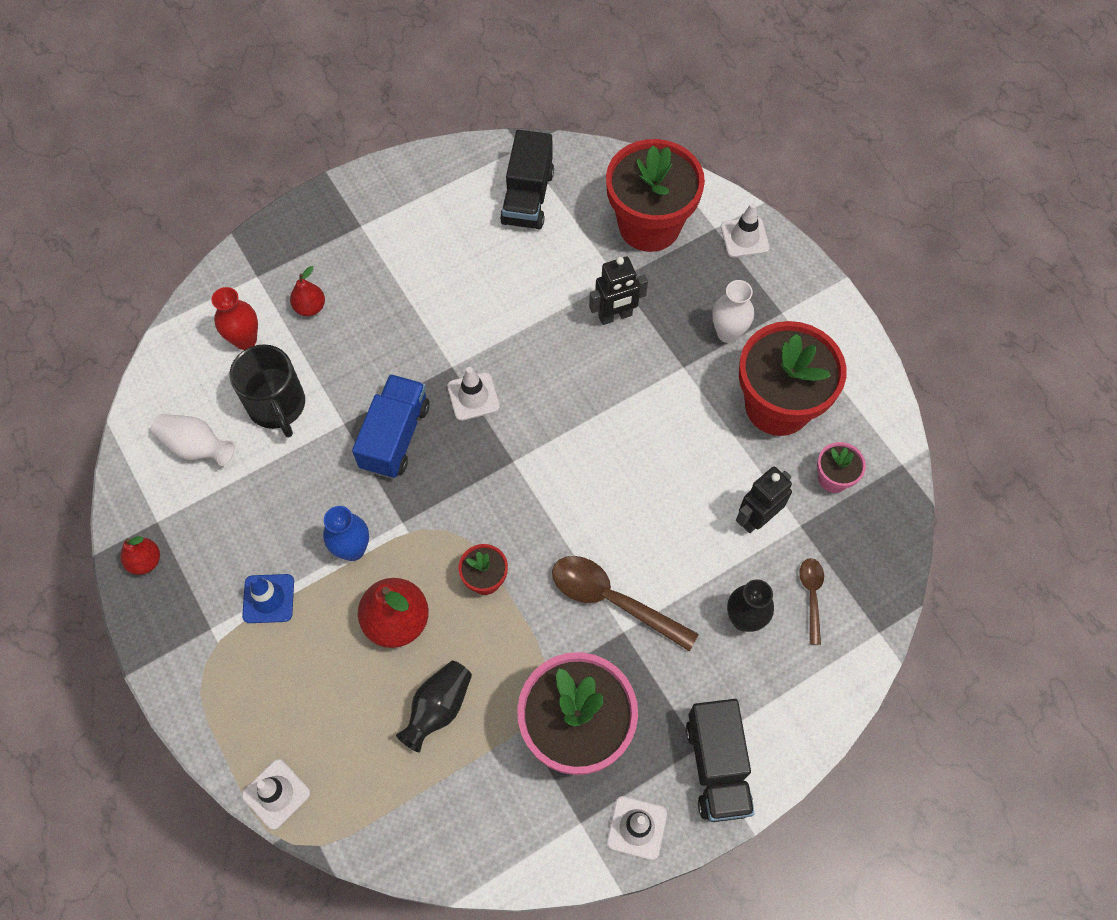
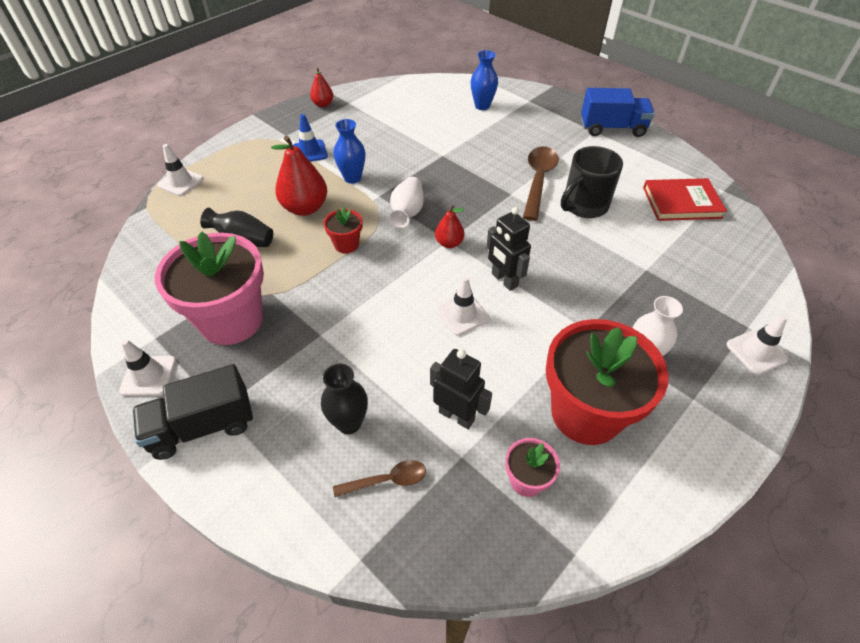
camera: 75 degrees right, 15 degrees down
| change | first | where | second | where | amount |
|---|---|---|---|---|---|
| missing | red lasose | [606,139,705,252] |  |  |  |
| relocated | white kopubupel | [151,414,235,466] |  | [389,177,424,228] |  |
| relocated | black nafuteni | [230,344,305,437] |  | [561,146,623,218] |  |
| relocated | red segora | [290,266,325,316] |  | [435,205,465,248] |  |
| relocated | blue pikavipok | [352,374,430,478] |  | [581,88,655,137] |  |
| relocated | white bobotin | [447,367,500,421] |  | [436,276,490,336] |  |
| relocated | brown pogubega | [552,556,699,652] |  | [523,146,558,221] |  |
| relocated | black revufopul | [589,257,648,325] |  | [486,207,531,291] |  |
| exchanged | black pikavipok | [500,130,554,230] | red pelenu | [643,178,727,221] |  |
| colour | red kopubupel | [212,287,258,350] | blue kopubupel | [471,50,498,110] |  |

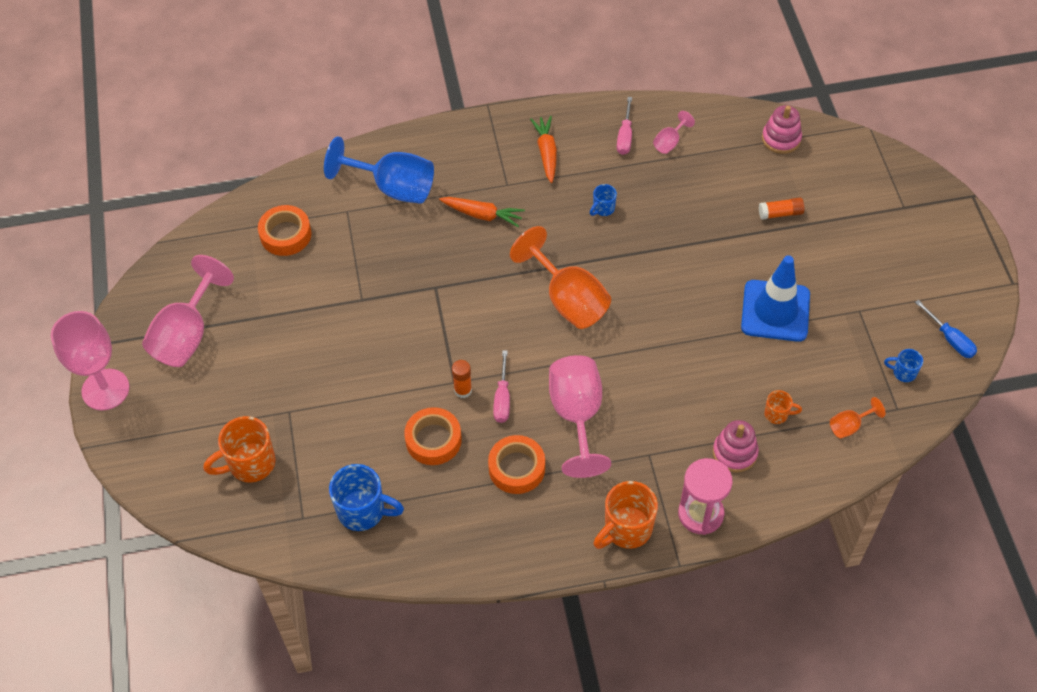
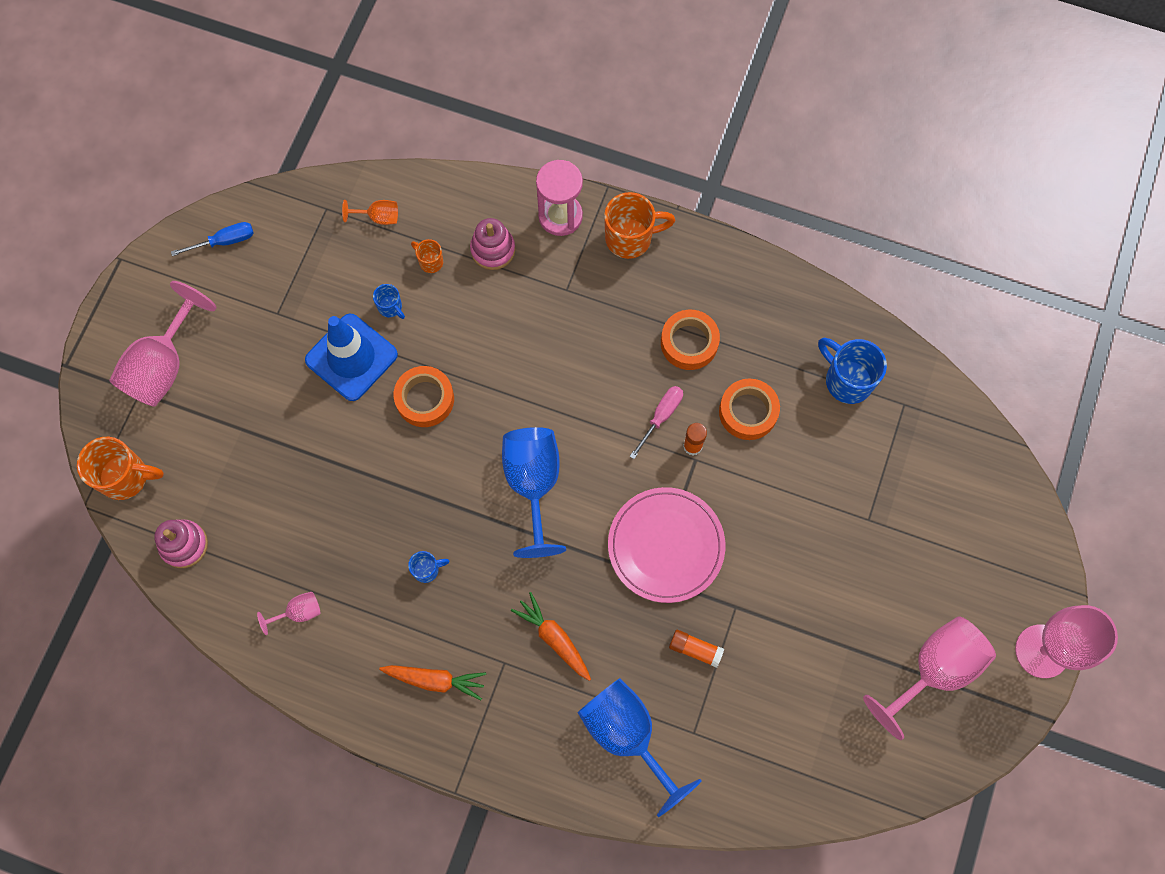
camera: 150 degrees left, 15 degrees up
| change | first | where | second | where | amount |
|---|---|---|---|---|---|
| missing | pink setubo | [617,97,632,155] |  |  |  |
| appeared |  |  | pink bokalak | [608,487,725,603] |  |
| relocated | orange nafuteni | [203,416,276,483] |  | [77,437,164,500] |  |
| relocated | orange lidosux | [258,205,311,256] |  | [394,366,454,427] |  |
| relocated | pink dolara | [549,355,611,478] |  | [109,281,217,407] |  |
| relocated | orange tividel | [759,197,805,220] |  | [669,630,724,668] |  |
| relocated | blue nafuteni | [884,349,923,382] |  | [373,284,405,319] |  |
| colour | orange dolara | [510,226,611,329] | blue dolara | [502,427,566,558] |  |
| spun | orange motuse | [530,116,557,183] |  | [379,665,486,700] | 105 degrees counterclockwise |
| spun | blue setubo | [915,300,977,358] |  | [171,222,254,256] | 75 degrees clockwise |

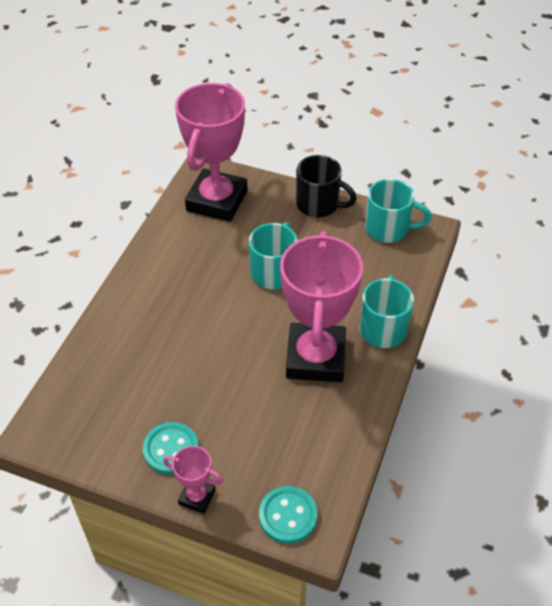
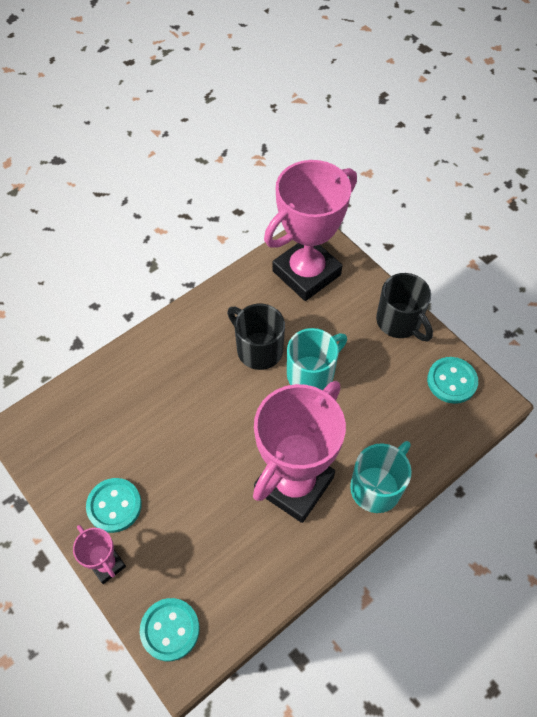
camera: 30 degrees right, 10 degrees up
| change | first | where | second | where | amount |
|---|---|---|---|---|---|
| appeared |  |  | black nafuteni | [227,304,285,370] |  |
| exchanged | turquoise nafuteni | [365,179,432,243] | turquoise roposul | [427,357,478,404] |  |

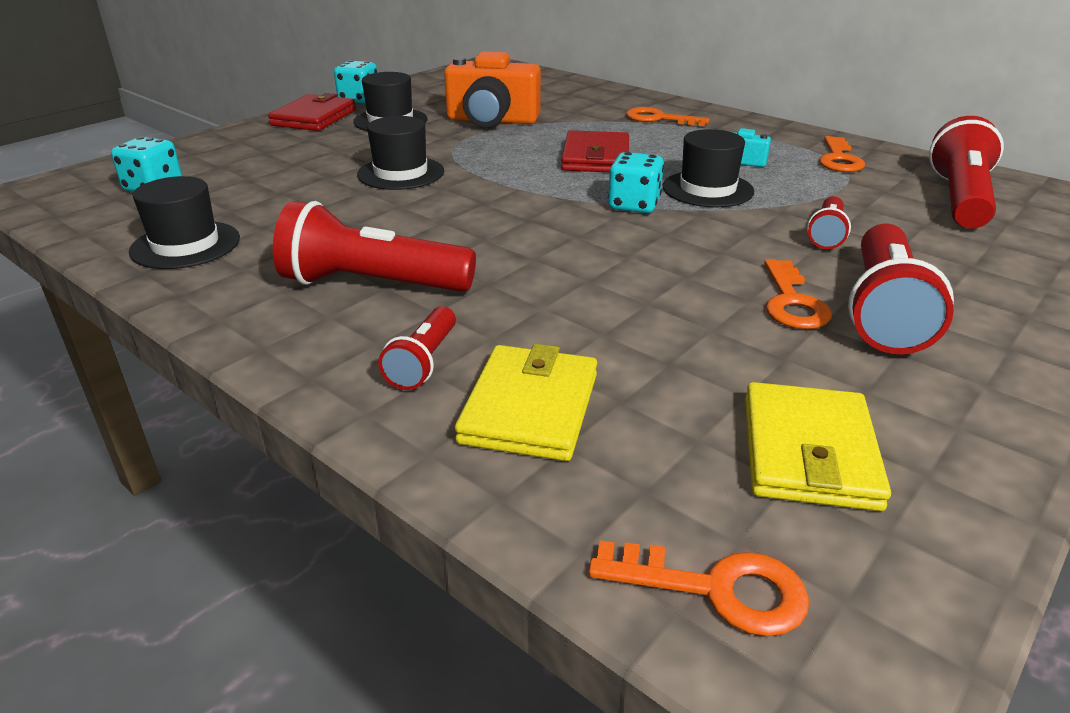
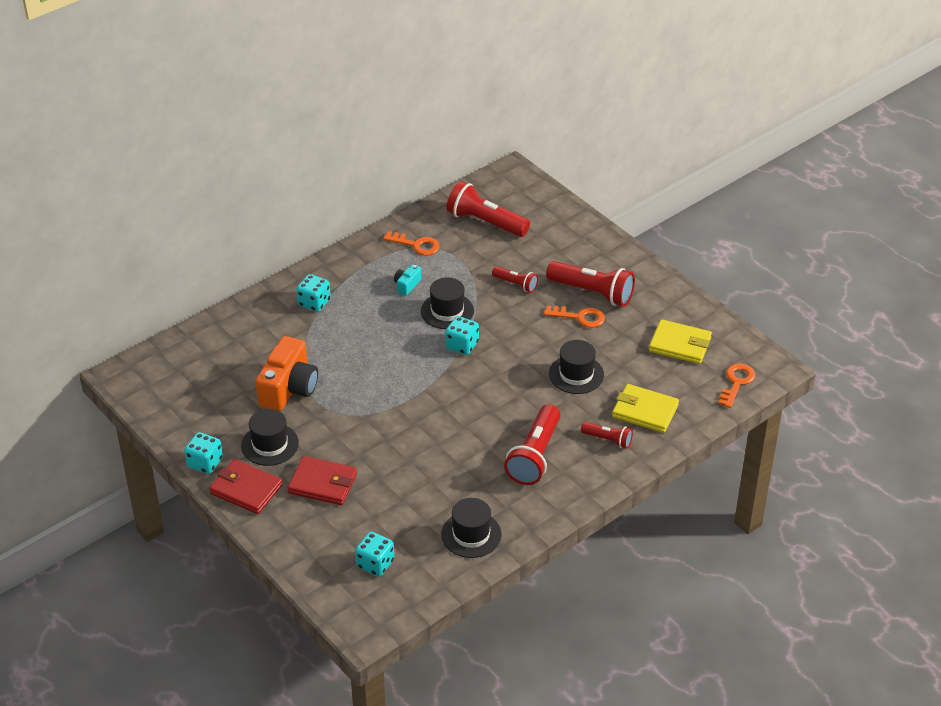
camera: 80 degrees left, 10 degrees up
| change | first | where | second | where | amount |
|---|---|---|---|---|---|
| relocated | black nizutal | [357,116,444,190] |  | [549,340,604,394] |  |
| relocated | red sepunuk | [561,130,629,172] |  | [288,456,357,505] |  |
| exchanged | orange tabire | [626,107,710,126] | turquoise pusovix | [296,274,331,312] |  |

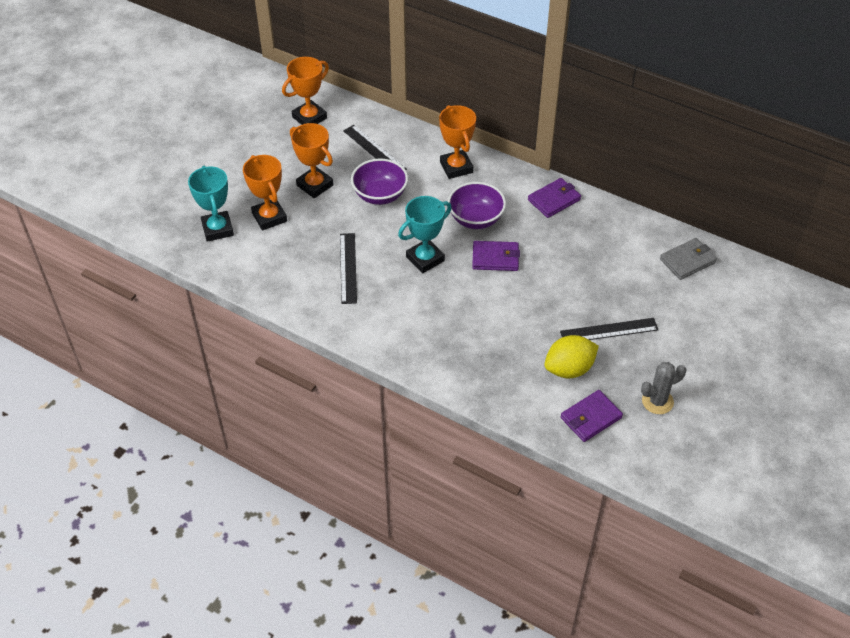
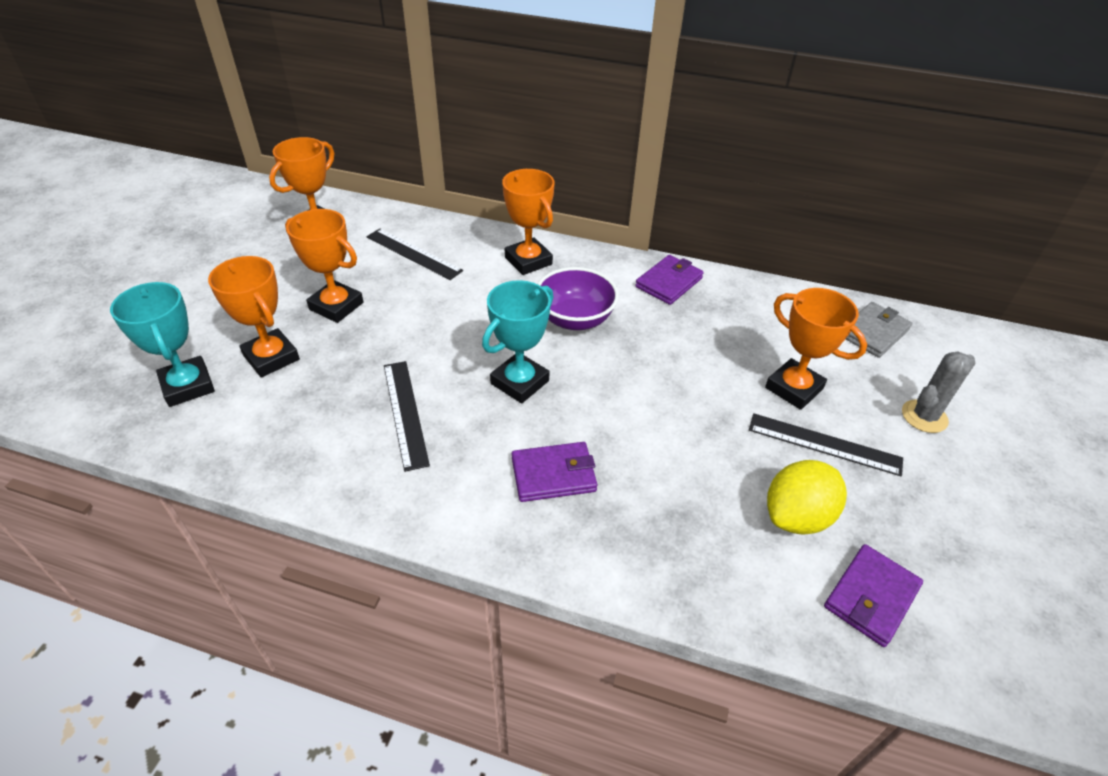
camera: 15 degrees left, 5 degrees down
| change | first | where | second | where | amount |
|---|---|---|---|---|---|
| missing | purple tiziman | [351,159,408,205] |  |  |  |
| appeared |  |  | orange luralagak | [765,288,867,410] |  |
| relocated | purple sepunuk | [472,241,520,271] |  | [512,442,597,502] |  |
| relocated | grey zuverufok | [641,362,687,414] |  | [902,351,975,433] |  |
| spun | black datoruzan | [560,318,658,340] |  | [749,413,903,476] | 45 degrees clockwise |

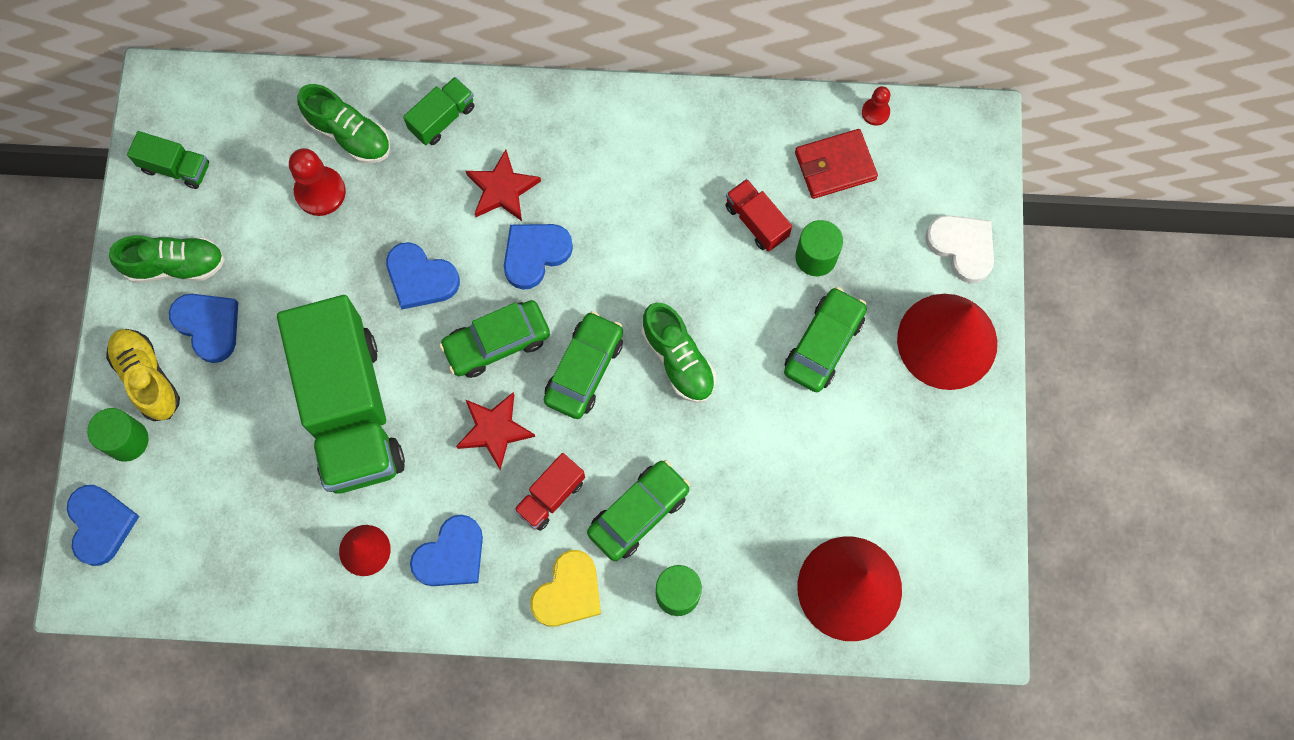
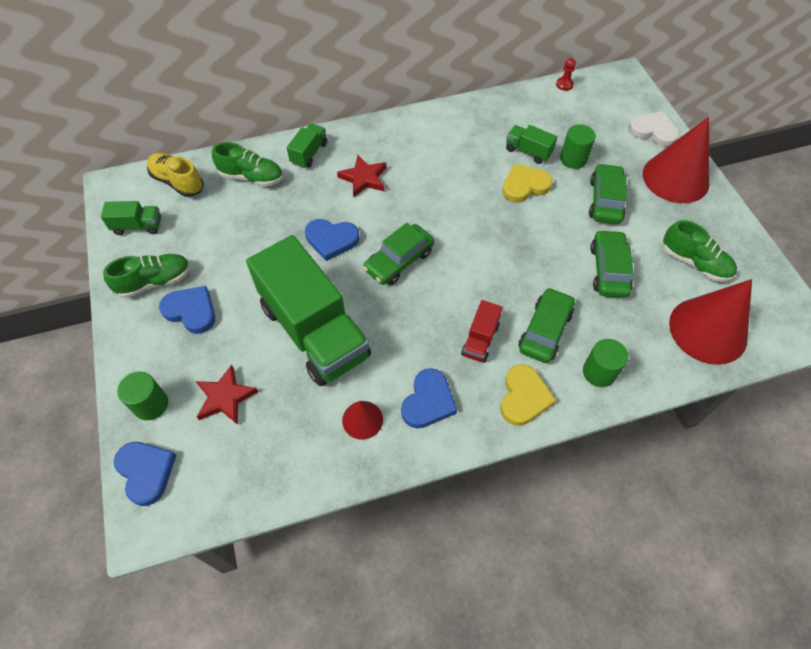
camera: 20 degrees left, 15 degrees down
| change | first | where | second | where | amount |
|---|---|---|---|---|---|
| missing | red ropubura | [289,148,346,216] |  |  |  |
| missing | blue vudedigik | [504,224,573,290] |  |  |  |
| missing | red sepunuk | [795,129,878,199] |  |  |  |
| appeared |  |  | yellow vudedigik | [502,164,553,203] |  |
| relocated | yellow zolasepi | [106,329,180,421] |  | [147,153,204,197] |  |
| relocated | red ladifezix | [456,392,535,470] |  | [196,365,258,425] |  |
| relocated | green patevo | [544,311,623,419] |  | [590,230,633,298] |  |
| relocated | green zolasepi | [642,303,716,403] |  | [663,220,737,282] |  |
| colour | red pikavipok | [725,179,792,252] | green pikavipok | [506,125,557,164] |  |

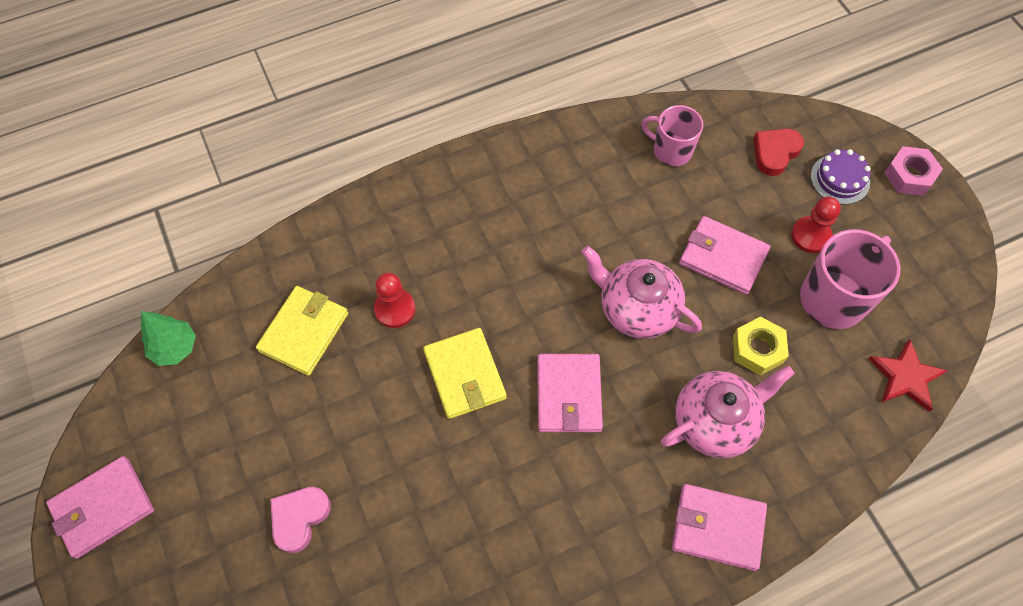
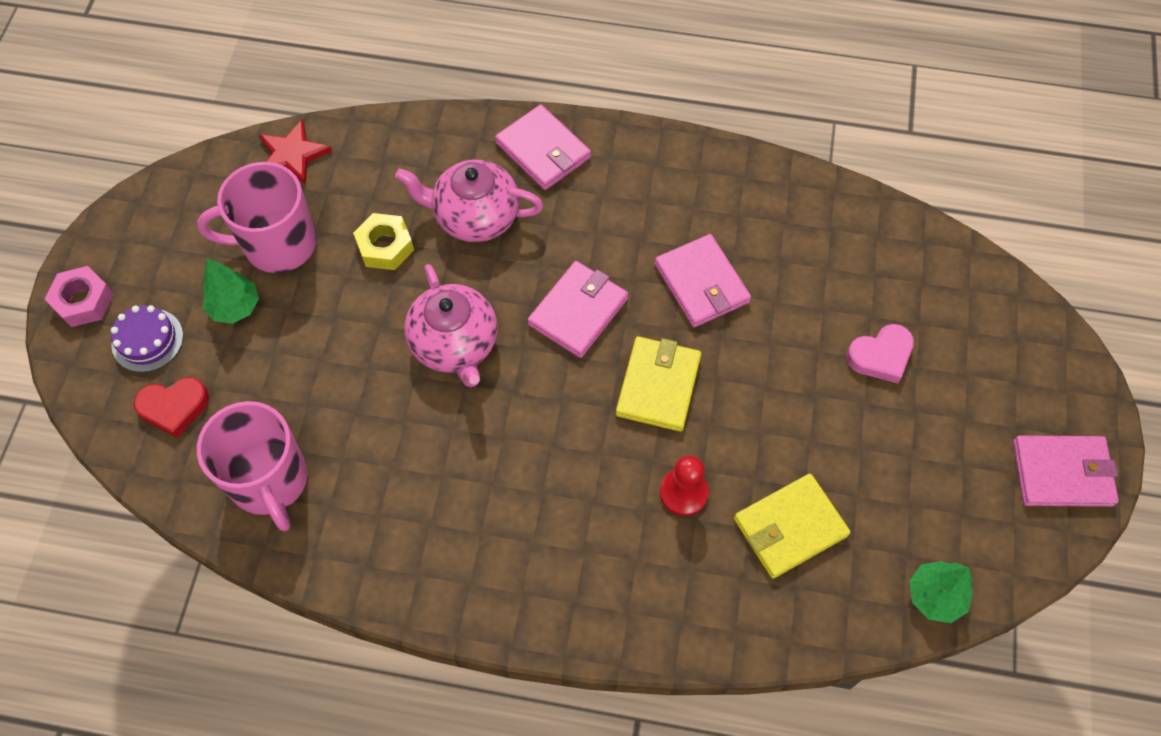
camera: 145 degrees left, 0 degrees up
| change | first | where | second | where | amount |
|---|---|---|---|---|---|
| relocated | pink sepunuk | [679,216,771,295] |  | [654,234,751,327] |  |
| exchanged | red ropubura | [791,197,841,253] | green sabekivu | [203,258,259,324] |  |
| size | pink nafuteni | [642,105,703,166] |  | [197,401,307,531] | x1.56 |

